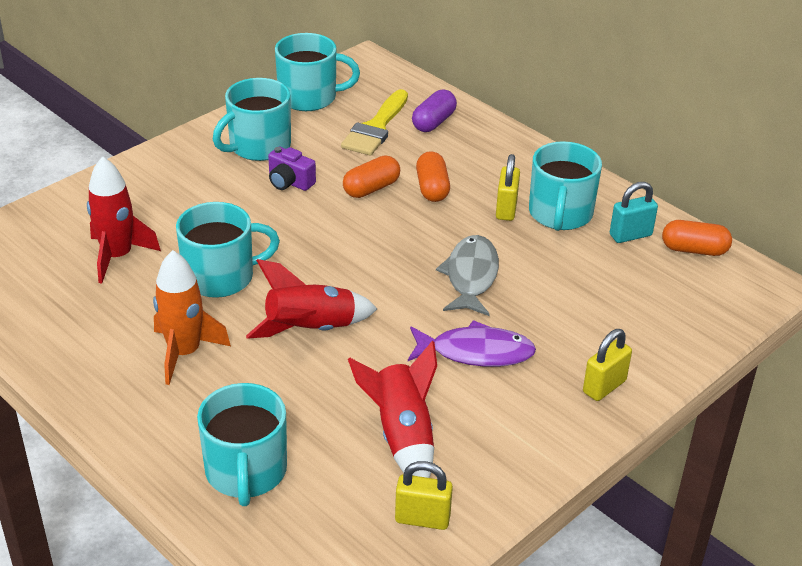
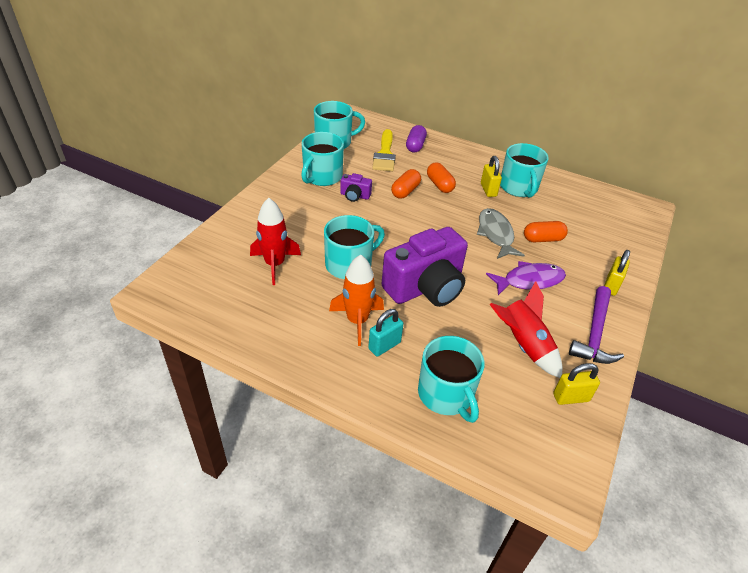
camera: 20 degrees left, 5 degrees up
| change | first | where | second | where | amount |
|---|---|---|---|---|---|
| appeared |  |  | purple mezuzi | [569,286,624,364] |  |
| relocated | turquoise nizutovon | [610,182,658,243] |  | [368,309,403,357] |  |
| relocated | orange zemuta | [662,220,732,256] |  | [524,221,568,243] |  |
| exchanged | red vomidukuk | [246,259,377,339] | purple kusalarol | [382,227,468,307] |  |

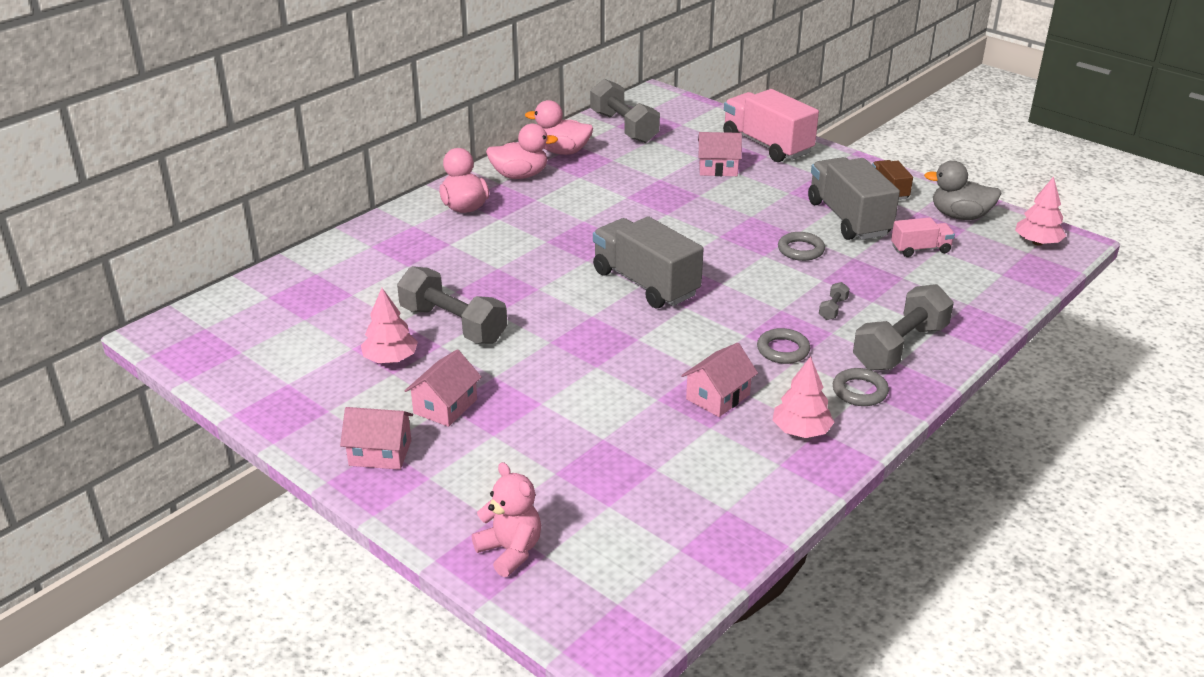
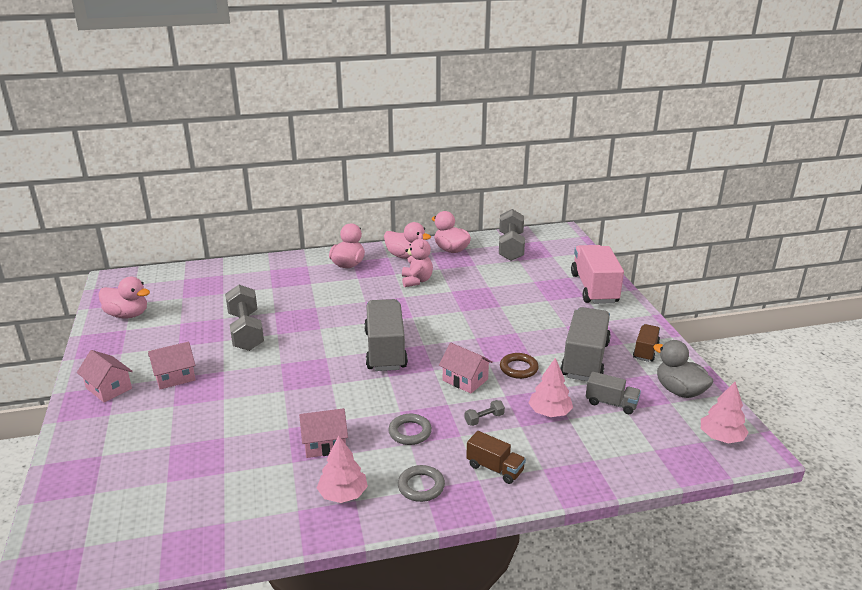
camera: 35 degrees right, 5 degrees down
| change | first | where | second | where | amount |
|---|---|---|---|---|---|
| appeared |  |  | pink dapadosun | [99,277,150,319] |  |
| relocated | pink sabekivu | [361,288,418,363] |  | [529,358,573,417] |  |
| relocated | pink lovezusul | [472,462,541,577] |  | [402,233,433,287] |  |
| relocated | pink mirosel | [698,132,742,176] |  | [439,343,493,394] |  |
| exchanged | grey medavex | [853,284,954,370] | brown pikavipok | [466,431,526,484] |  |
| colour | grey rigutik | [778,232,825,261] | brown rigutik | [500,353,539,379] |  |
| colour | pink pikavipok | [891,217,955,257] | grey pikavipok | [586,372,641,414] |  |

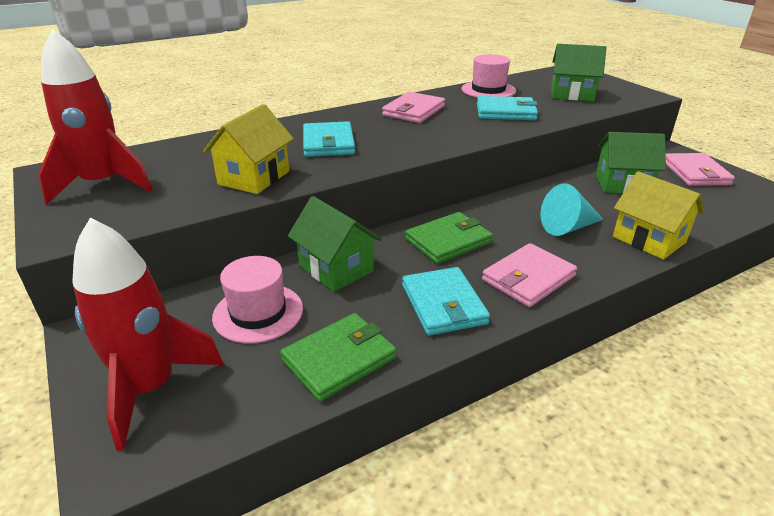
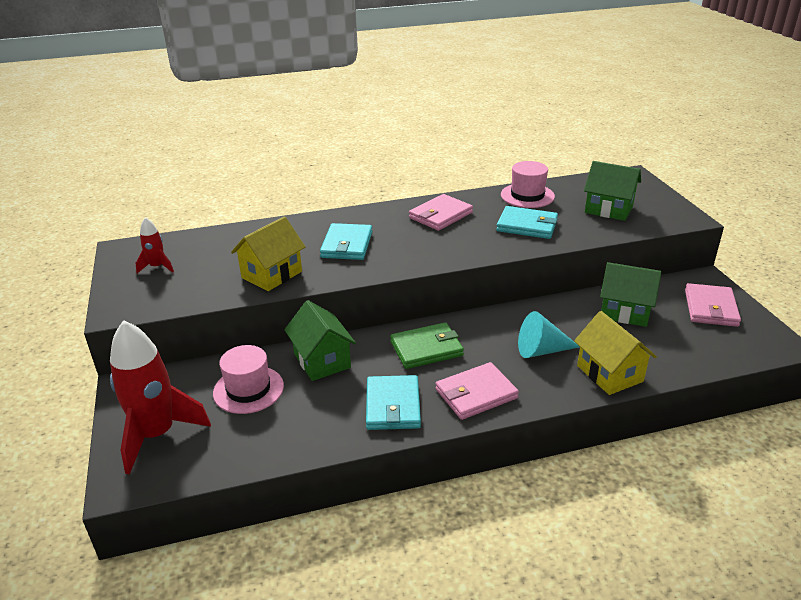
camera: 15 degrees right, 0 degrees up
| change | first | where | second | where | amount |
|---|---|---|---|---|---|
| missing | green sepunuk | [280,313,396,402] |  |  |  |
| size | red vomidukuk | [38,29,153,205] |  | [135,217,174,273] | x0.48 |

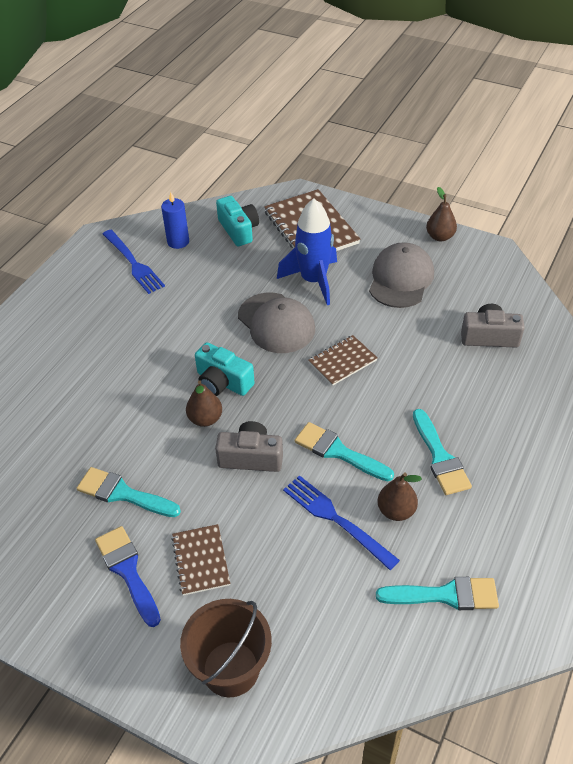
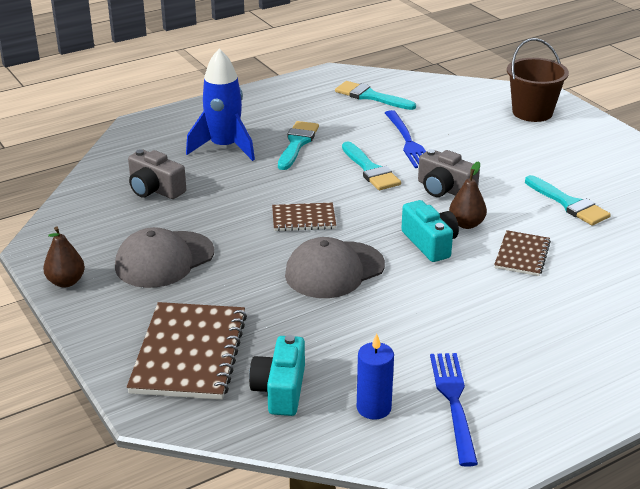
camera: 150 degrees left, 15 degrees down
| change | first | where | second | where | amount |
|---|---|---|---|---|---|
| missing | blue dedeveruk | [95,526,161,627] |  |  |  |
| missing | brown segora | [378,473,422,521] |  |  |  |
| relocated | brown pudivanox | [171,524,230,596] |  | [494,230,551,276] |  |
| relocated | blue vomidukuk | [277,199,337,305] |  | [186,49,255,161] |  |
| spun | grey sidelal | [238,293,315,353] |  | [285,237,385,298] | 120 degrees counterclockwise |

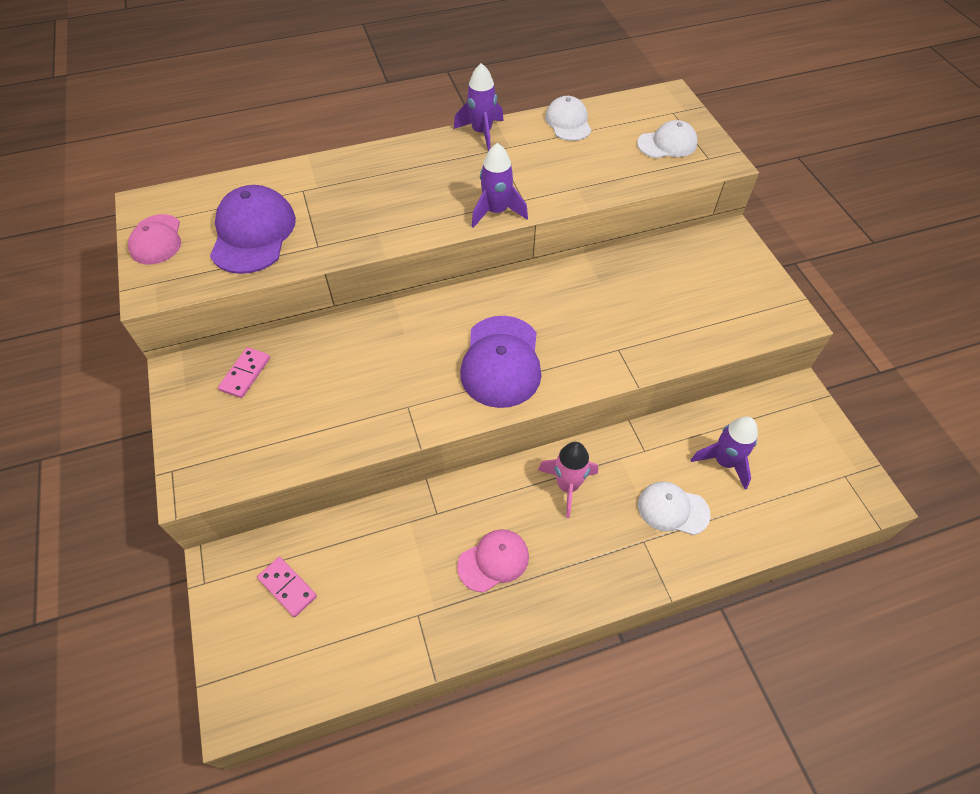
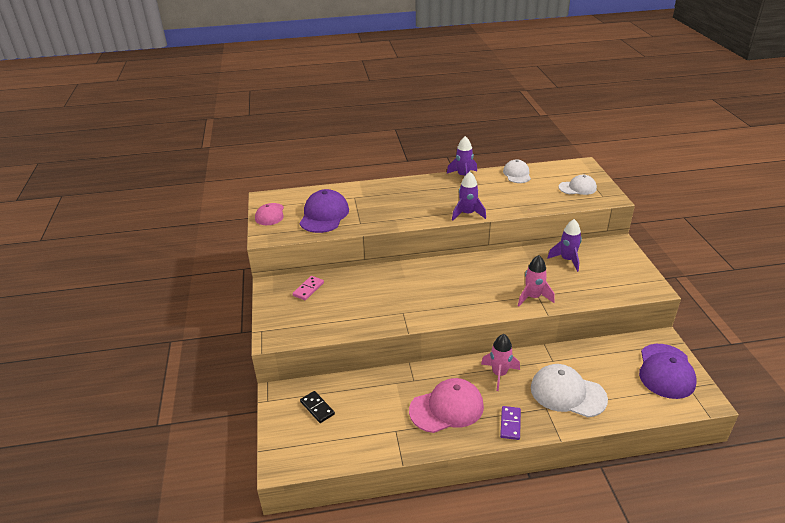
camera: 10 degrees right, 20 degrees down
| change | first | where | second | where | amount |
|---|---|---|---|---|---|
| appeared |  |  | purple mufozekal | [500,406,521,440] |  |
| appeared |  |  | pink vomidukuk | [518,255,555,307] |  |
| relocated | purple sidelal | [460,316,541,408] |  | [639,344,697,399] |  |
| relocated | purple vomidukuk | [691,416,758,490] |  | [547,219,582,272] |  |
| colour | pink mufozekal | [257,557,317,617] | black mufozekal | [300,391,335,423] |  |
| size | pink sidelal | [457,529,529,593] |  | [409,378,484,433] | x1.60 |
| size | white sidelal | [638,481,710,535] |  | [531,364,608,417] | x1.60 |

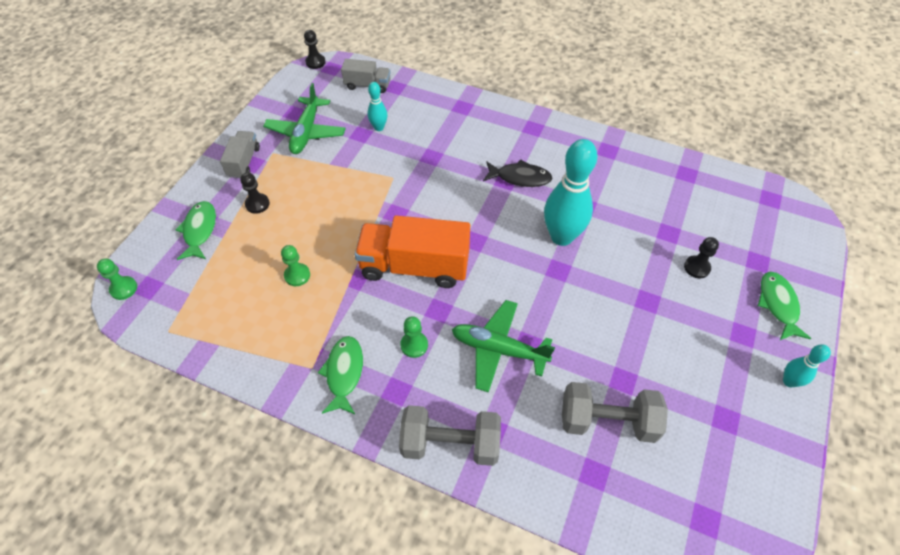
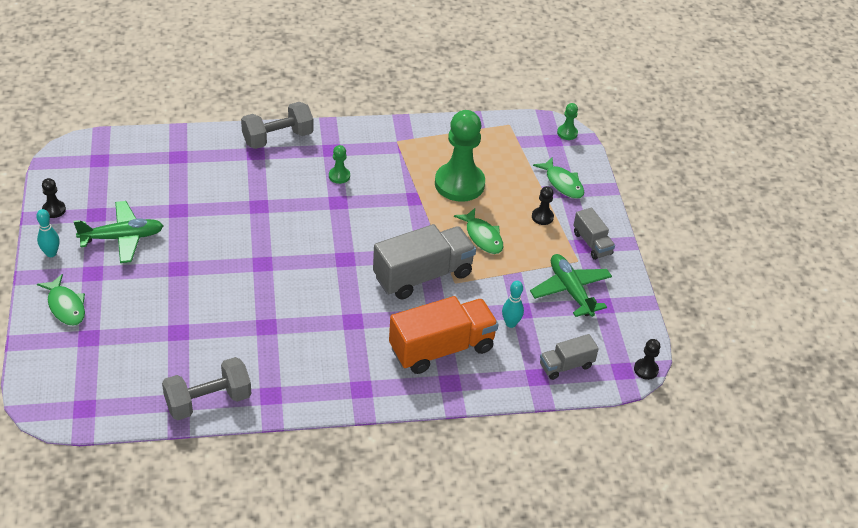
camera: 145 degrees right, 10 degrees down
| change | first | where | second | where | amount |
|---|---|---|---|---|---|
| missing | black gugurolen | [483,159,552,187] |  |  |  |
| missing | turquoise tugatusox | [544,139,597,246] |  |  |  |
| appeared |  |  | grey pikavipok | [373,224,476,299] |  |
| relocated | green gugurolen | [318,336,363,414] |  | [454,208,503,254] |  |
| relocated | orange pikavipok | [355,215,470,288] |  | [389,296,499,374] |  |
| relocated | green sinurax | [452,300,555,393] |  | [74,201,163,263] |  |
| relocated | grey medavex | [562,382,668,443] |  | [162,357,252,420] |  |
| relocated | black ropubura | [684,237,719,278] |  | [42,178,66,218] |  |
| size | green ropubura | [281,245,310,286] |  | [435,110,485,202] | x2.34 |

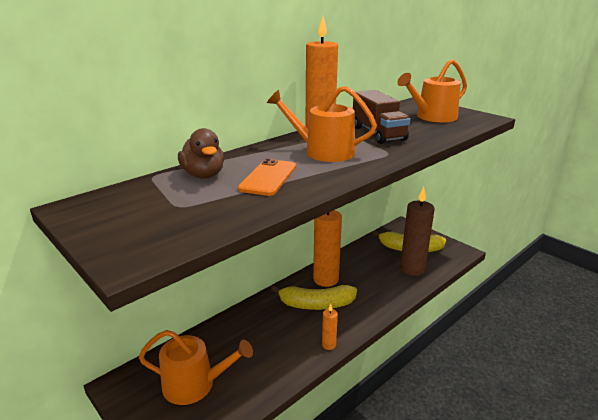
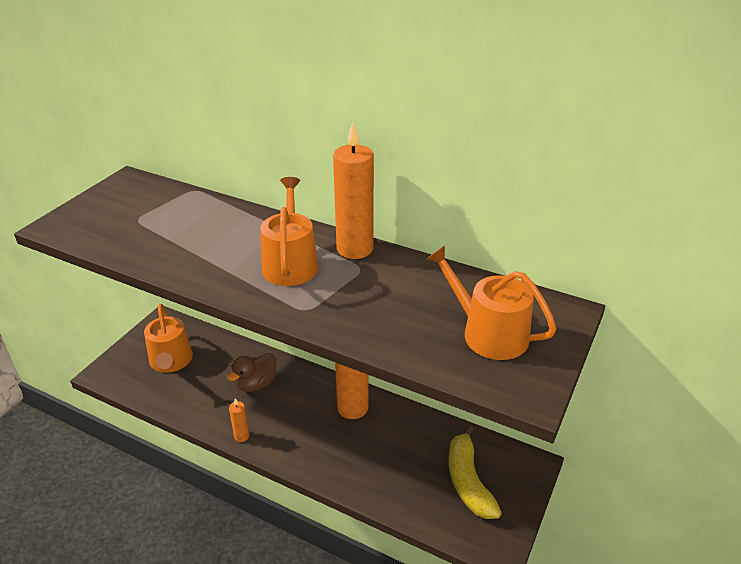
camera: 70 degrees right, 10 degrees up
| change | first | where | second | where | amount |
|---|---|---|---|---|---|
| missing | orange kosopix | [238,159,296,196] |  |  |  |
| missing | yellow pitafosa | [271,285,357,310] |  |  |  |
| missing | brown pikavipok | [353,90,410,144] |  |  |  |
| missing | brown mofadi | [400,187,435,276] |  |  |  |
| relocated | brown dapadosun | [178,128,224,179] |  | [227,353,276,392] |  |

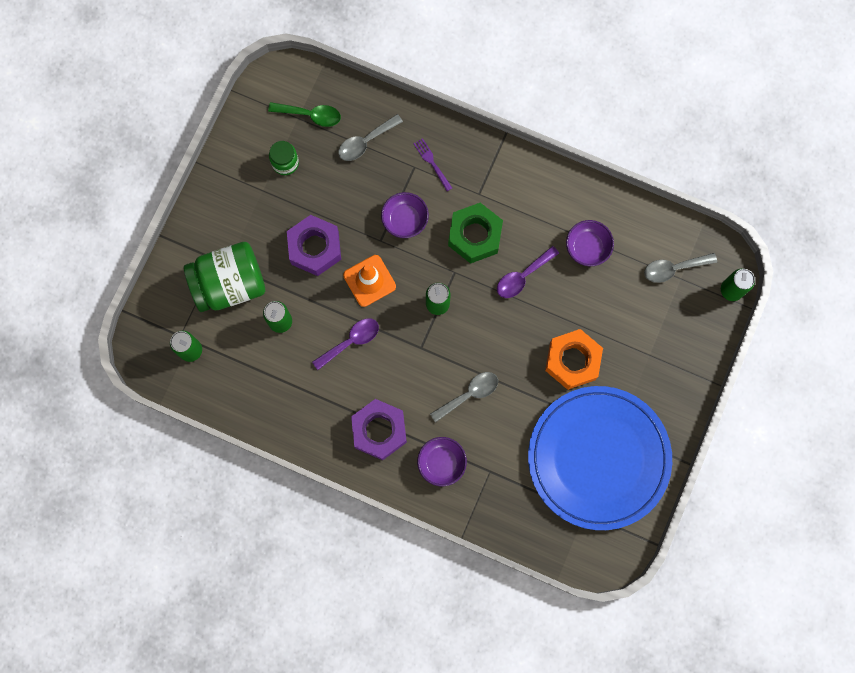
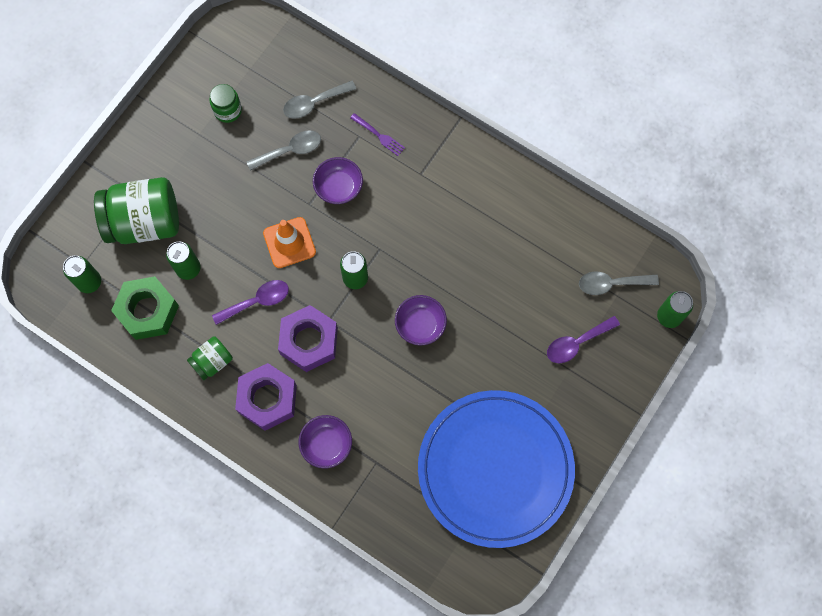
camera: 10 degrees right, 5 degrees down
| change | first | where | second | where | amount |
|---|---|---|---|---|---|
| missing | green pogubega | [268,102,341,127] |  |  |  |
| missing | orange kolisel | [545,329,603,390] |  |  |  |
| appeared |  |  | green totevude | [187,336,233,380] |  |
| relocated | purple kolisel | [287,215,341,276] |  | [278,305,338,372] |  |
| relocated | grey pogubega | [430,372,498,423] |  | [246,130,321,171] |  |
| relocated | green kolisel | [448,203,503,264] |  | [111,276,179,340] |  |
| relocated | purple pogubega | [497,246,559,298] |  | [547,316,620,363] |  |
| relocated | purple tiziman | [566,220,614,266] |  | [395,295,447,345] |  |
| spun | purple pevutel | [414,138,452,191] |  | [350,113,405,156] | 150 degrees clockwise |

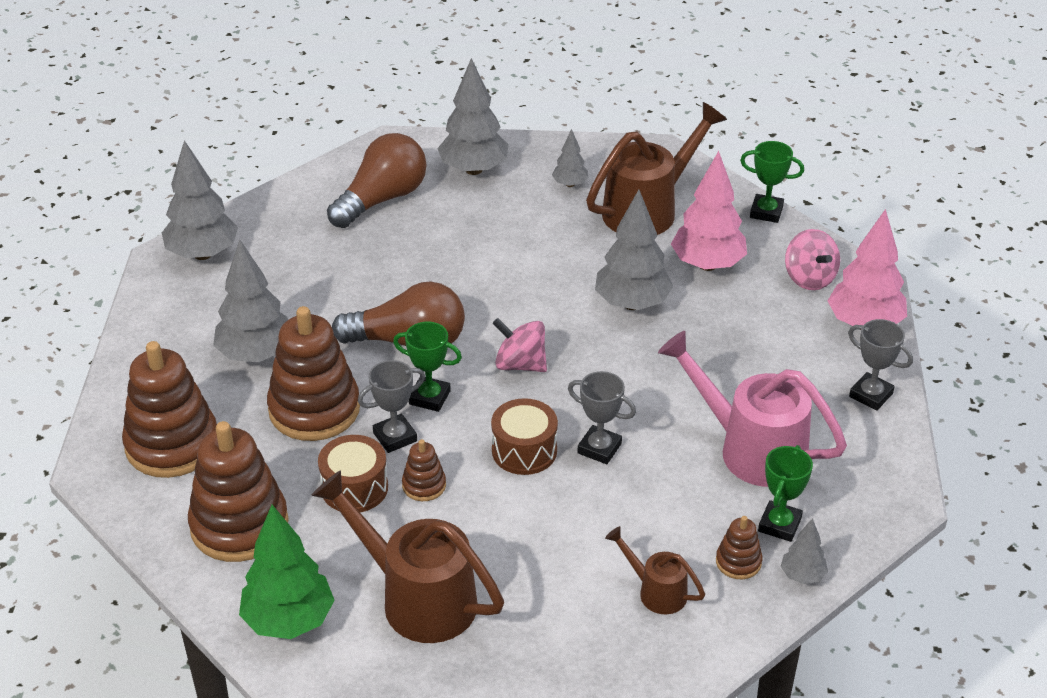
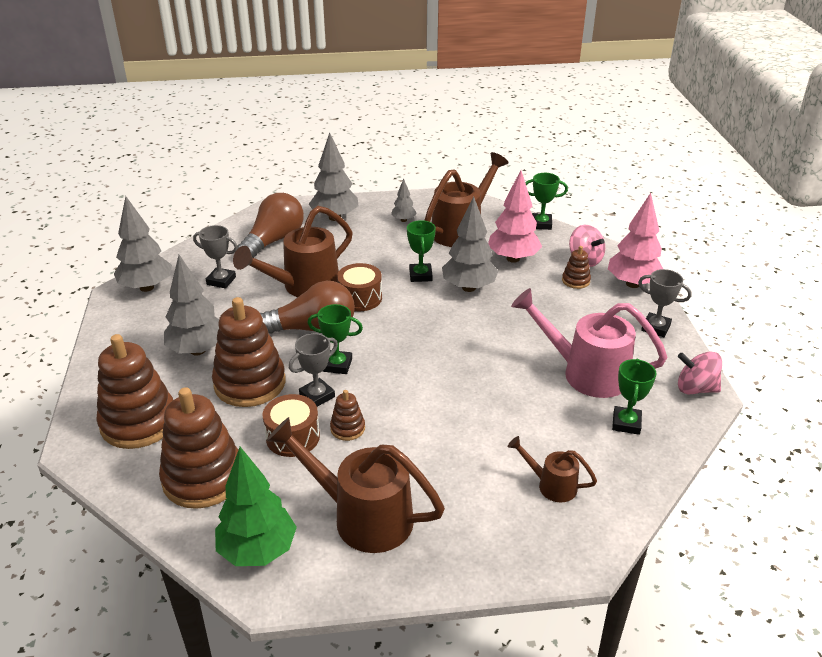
camera: 10 degrees left, 5 degrees down
| change | first | where | second | where | amount |
|---|---|---|---|---|---|
| missing | grey sabekivu | [781,518,828,584] |  |  |  |
| appeared |  |  | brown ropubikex | [233,206,353,297] |  |
| appeared |  |  | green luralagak | [407,220,436,282] |  |
| relocated | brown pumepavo | [491,398,558,475] |  | [337,263,382,311] |  |
| relocated | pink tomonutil | [493,318,547,372] |  | [678,351,722,394] |  |
| relocated | grey luralagak | [568,371,636,464] |  | [193,225,238,289] |  |
| relocated | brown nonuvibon | [716,516,762,579] |  | [562,246,591,289] |  |

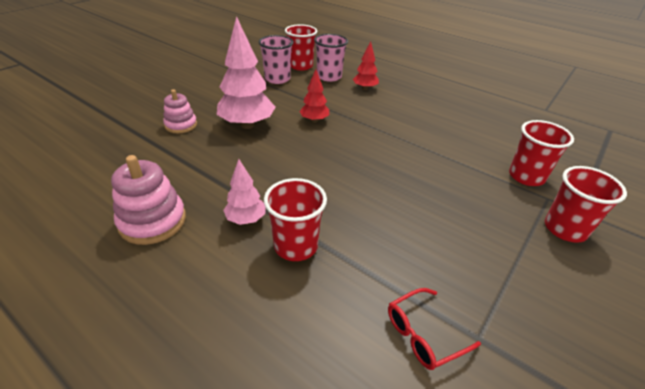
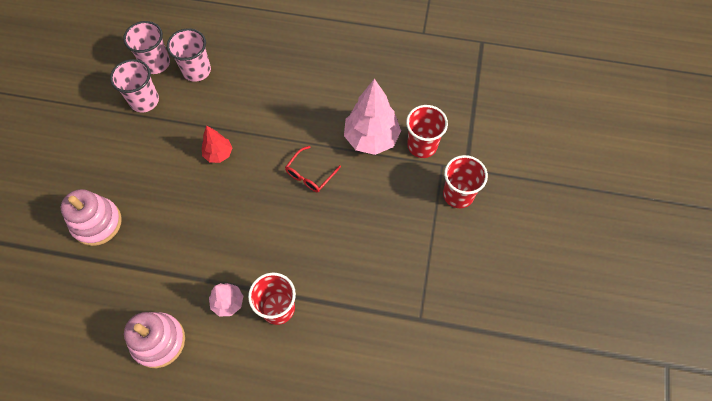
camera: 25 degrees left, 25 degrees up
| change | first | where | second | where | amount |
|---|---|---|---|---|---|
| missing | red sabekivu | [353,41,379,90] |  |  |  |
| relocated | pink sabekivu | [217,16,276,129] |  | [344,79,401,155] |  |
| relocated | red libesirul | [388,288,481,370] |  | [285,146,341,192] |  |
| colour | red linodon | [285,25,317,71] | pink linodon | [123,21,170,74] |  |
| size | pink nonuvibon | [163,89,197,133] |  | [61,189,122,246] | x1.53 |

